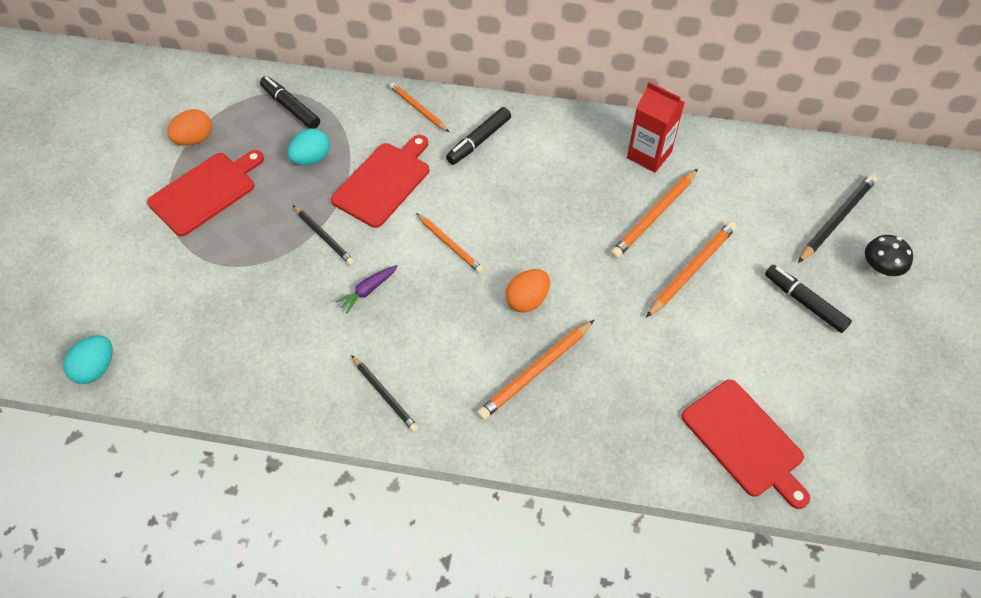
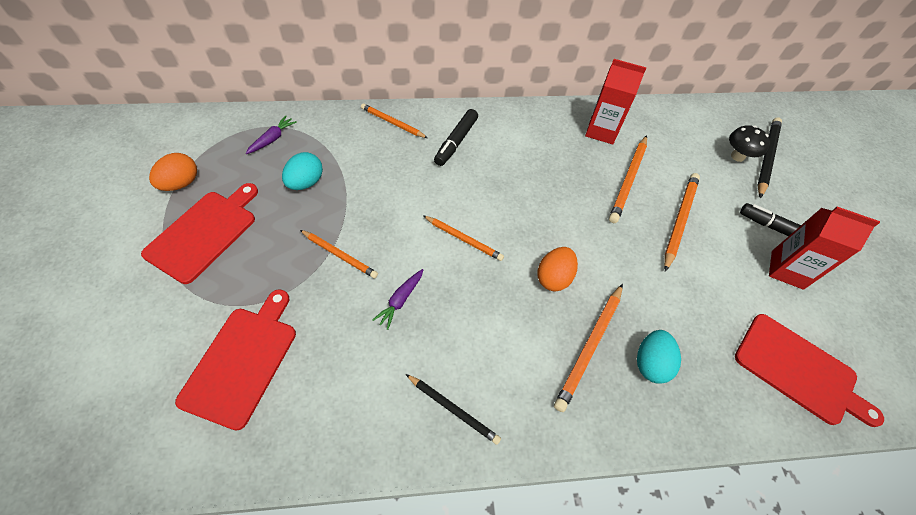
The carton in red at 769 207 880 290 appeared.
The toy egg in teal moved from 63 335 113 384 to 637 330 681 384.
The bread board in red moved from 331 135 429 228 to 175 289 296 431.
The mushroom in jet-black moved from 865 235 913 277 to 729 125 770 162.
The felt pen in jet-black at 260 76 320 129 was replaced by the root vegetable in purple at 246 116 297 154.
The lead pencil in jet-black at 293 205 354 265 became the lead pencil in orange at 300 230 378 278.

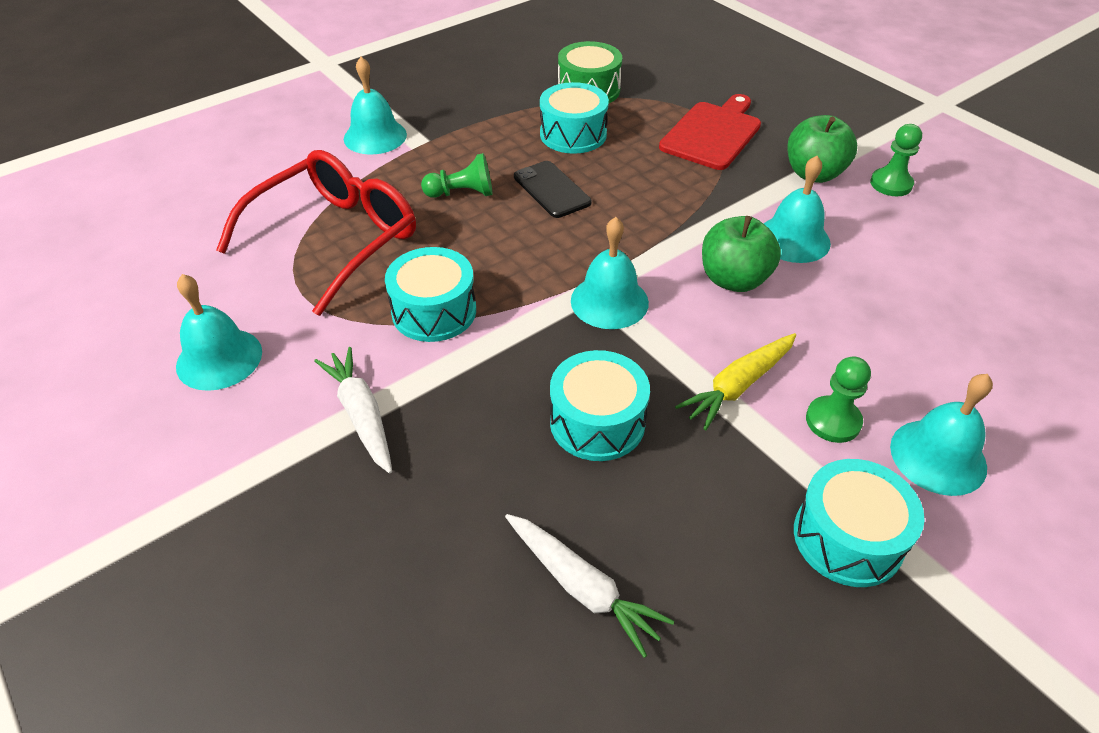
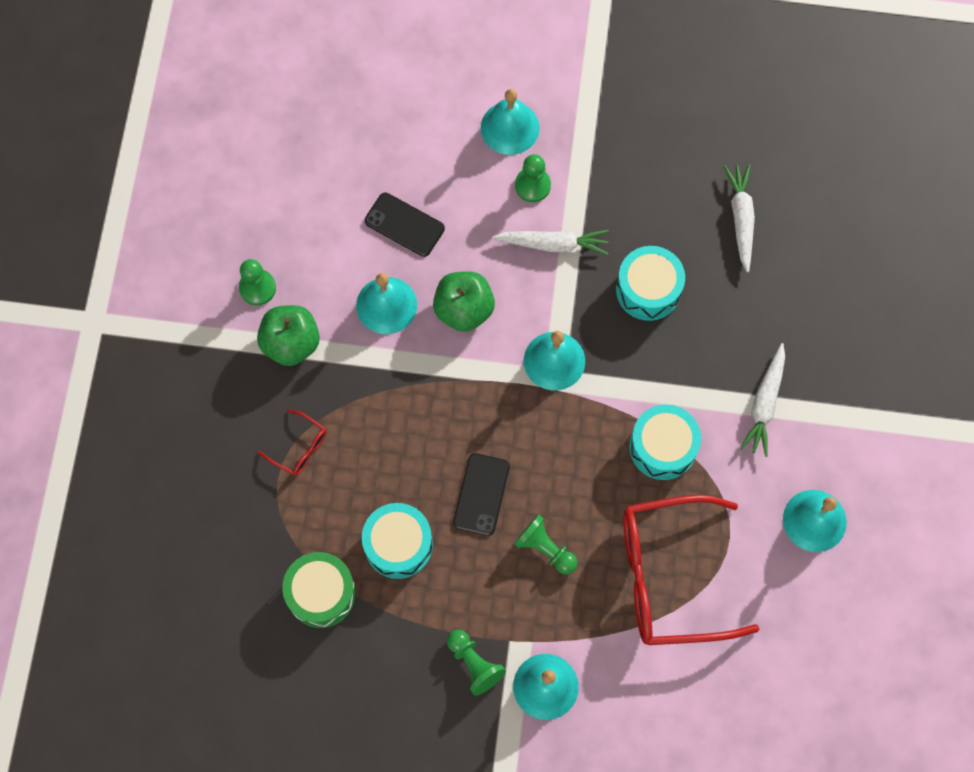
The drum in teal at 794 459 925 587 disappeared.
The smartphone in jet-black at 364 192 445 257 appeared.
The chess pawn in leaf-green at 447 630 506 696 appeared.
The bread board in red at 659 94 761 170 was replaced by the eyeglasses in red at 258 410 326 476.
The root vegetable in yellow at 675 333 796 431 became the root vegetable in white at 492 230 609 255.

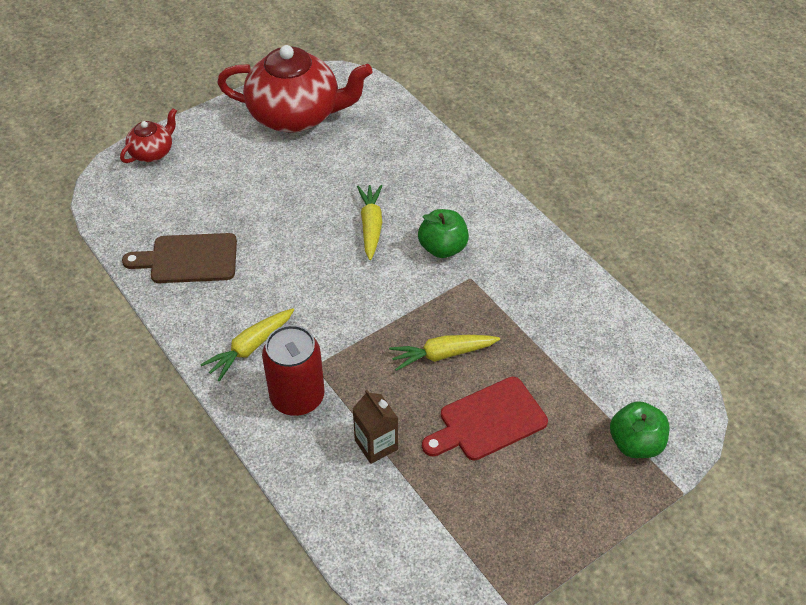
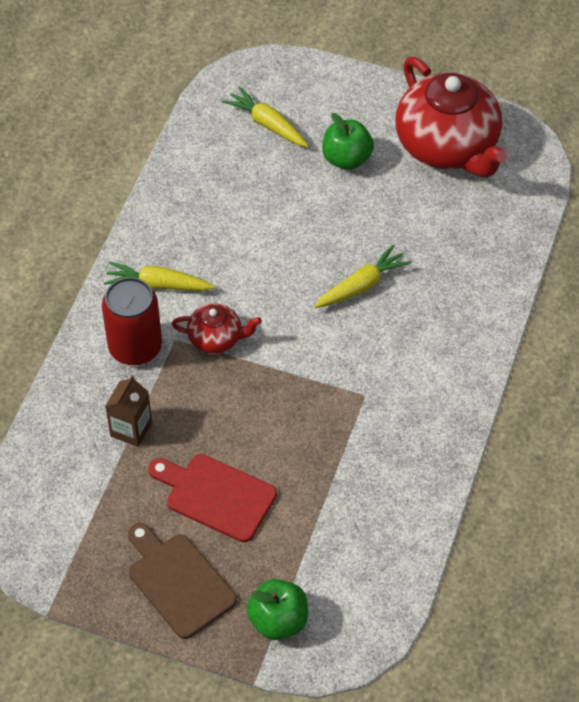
The teapot in red moved from 120 108 177 163 to 172 303 262 354.
The bread board in dark brown moved from 122 233 237 283 to 128 523 237 639.
The root vegetable in yellow moved from 389 335 500 371 to 222 86 309 147.
The toy apple in leaf-green moved from 418 209 469 258 to 322 113 374 170.

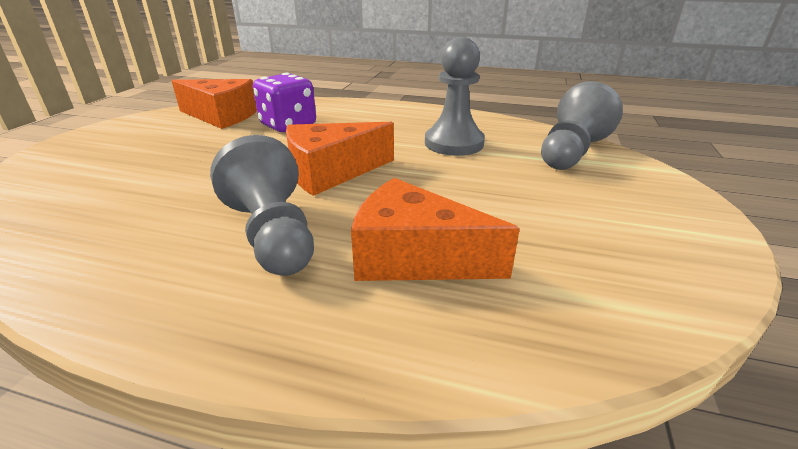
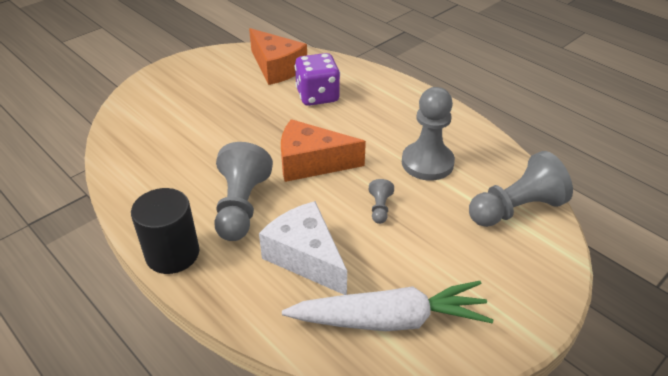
The cylinder in jet-black at 131 188 199 274 appeared.
The root vegetable in white at 282 281 494 331 appeared.
The chess pawn in ash-grey at 369 179 394 224 appeared.
The cheese wedge in orange at 351 178 520 281 became the cheese wedge in white at 259 201 347 295.

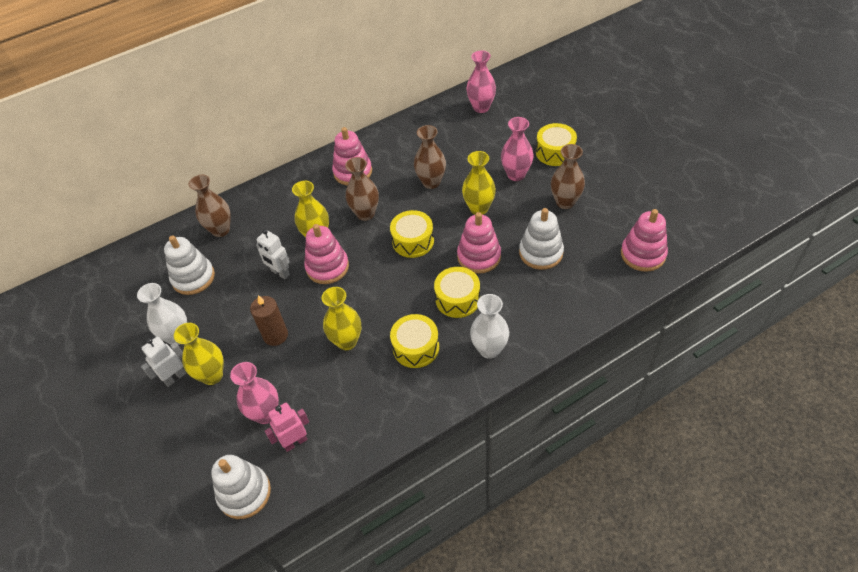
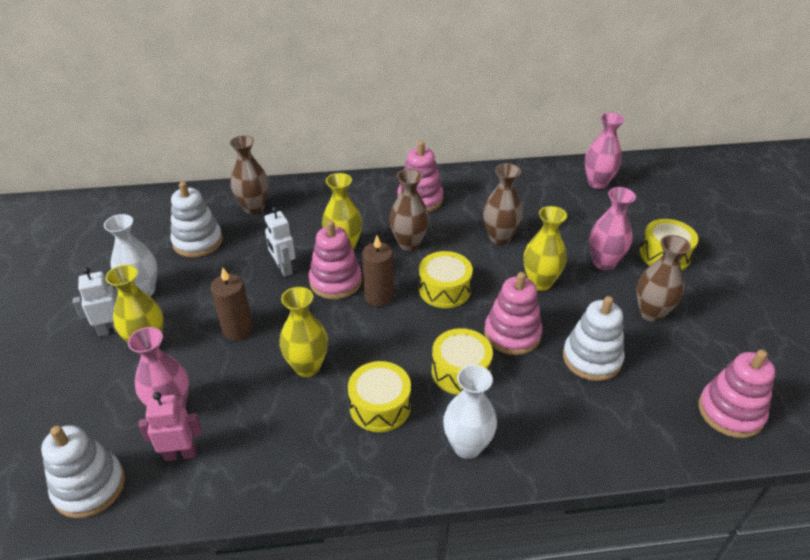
The wax candle in dark brown at 362 236 394 307 appeared.

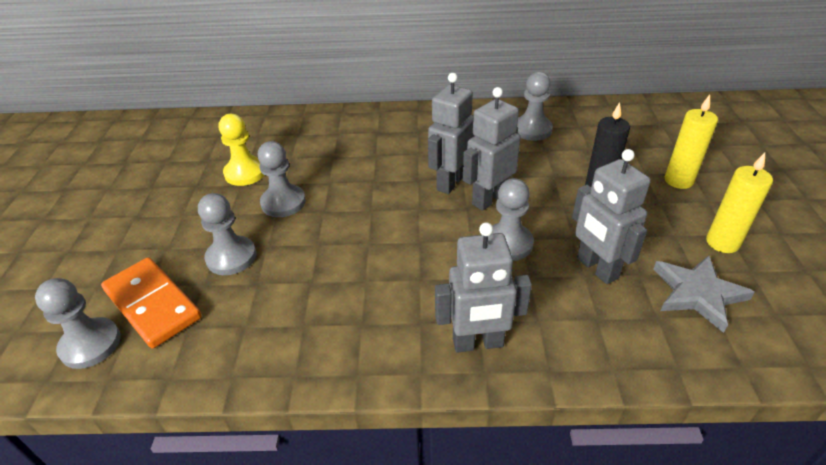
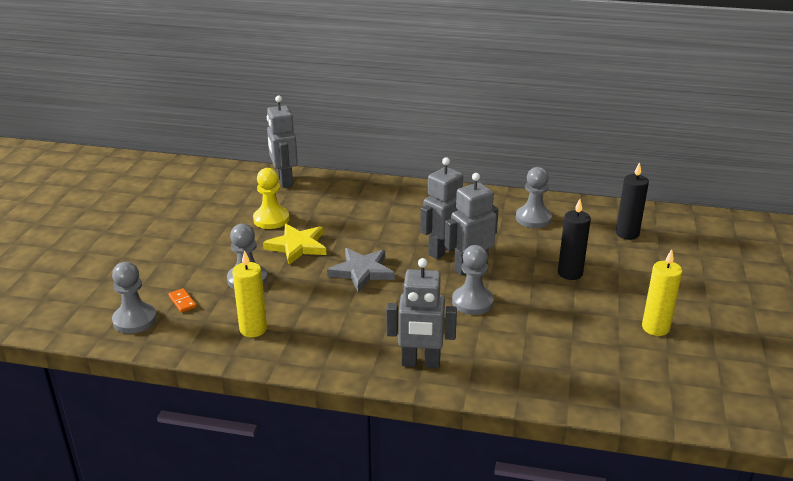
The wax candle in jet-black at 616 162 649 240 appeared.
The robot in ash-grey moved from 572 149 651 284 to 267 96 298 188.
The star shape in ash-grey moved from 654 255 755 333 to 327 248 395 292.
The wax candle in yellow moved from 665 95 718 189 to 232 250 267 337.
The chess pawn in ash-grey at 257 141 306 217 was replaced by the star shape in yellow at 263 224 326 265.
The domino tile in orange at 101 257 202 348 changed to 0.40 times the size.

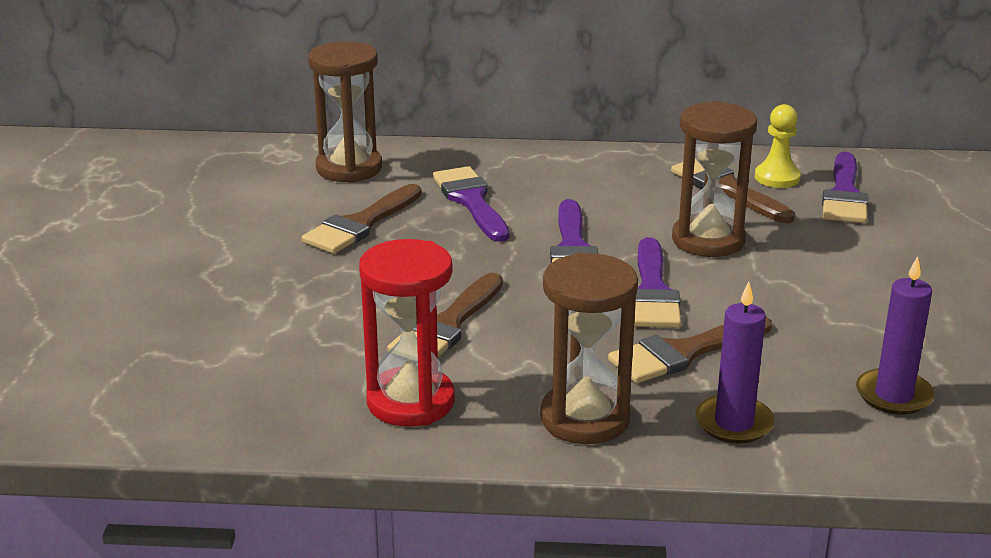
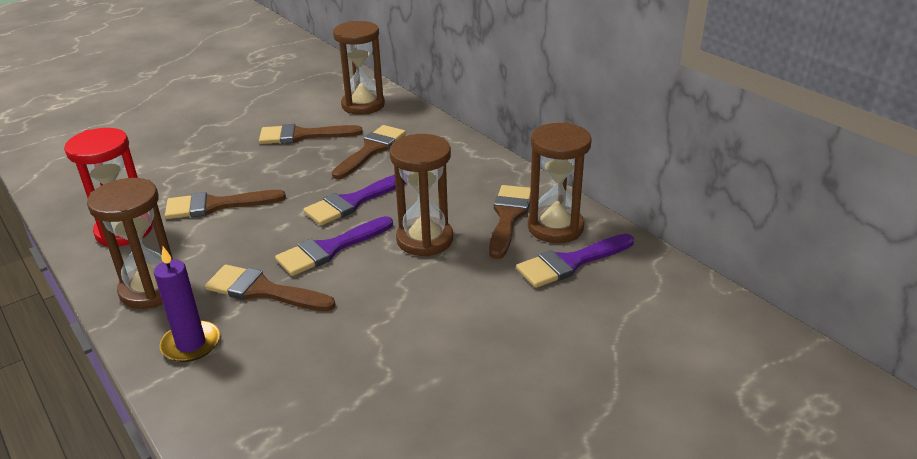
The wax candle in purple at 856 256 934 415 disappeared.
The chess pawn in yellow at 755 104 801 188 was replaced by the sand timer in dark brown at 528 122 592 243.
The paint brush in purple at 433 166 509 242 became the paint brush in dark brown at 332 125 406 179.

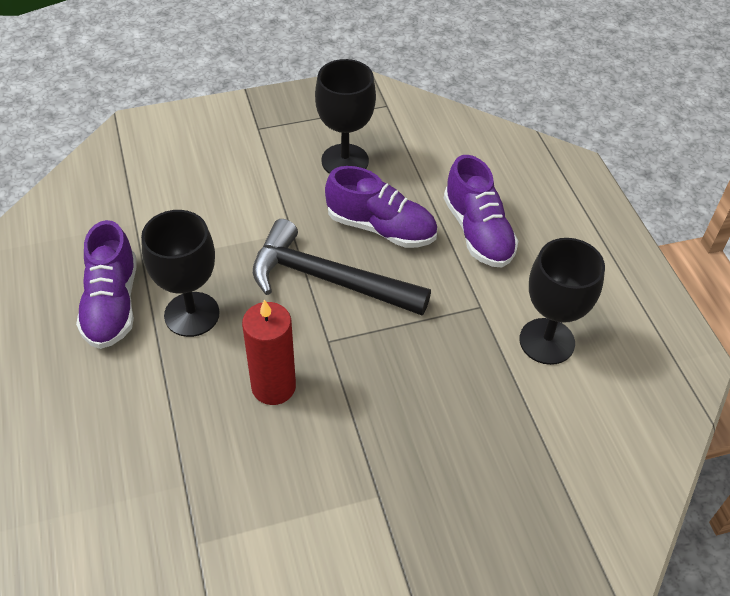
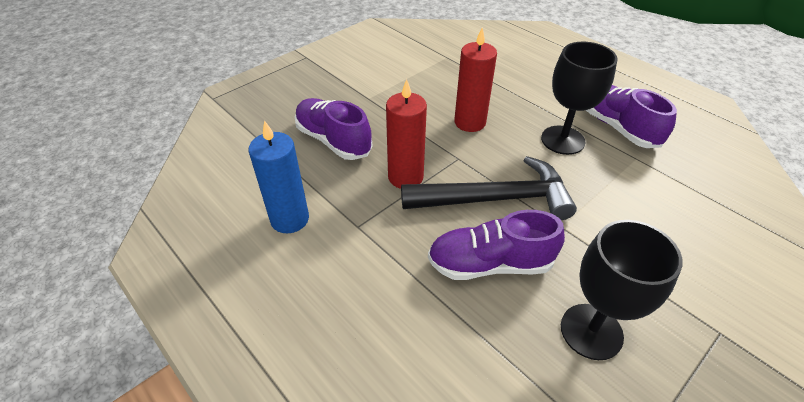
The wax candle in red at 386 79 427 189 appeared.
The lace-up shoe in purple moved from 444 155 518 267 to 295 98 373 160.
The goblet in jet-black at 519 238 605 365 was replaced by the wax candle in cobalt at 248 120 309 233.

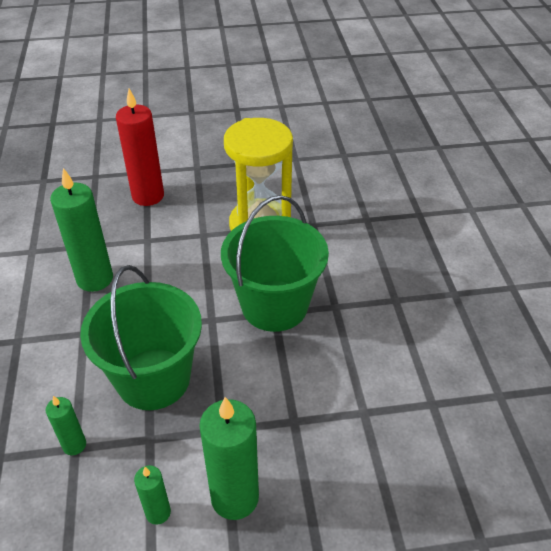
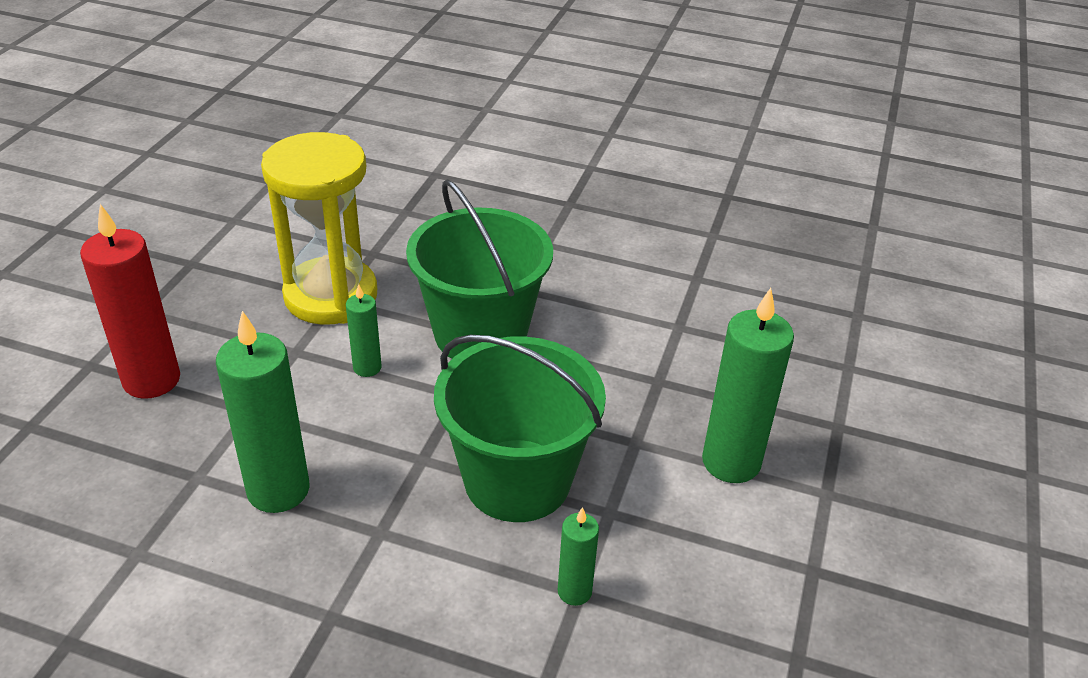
The wax candle in leaf-green moved from 134 465 171 525 to 346 284 382 377.

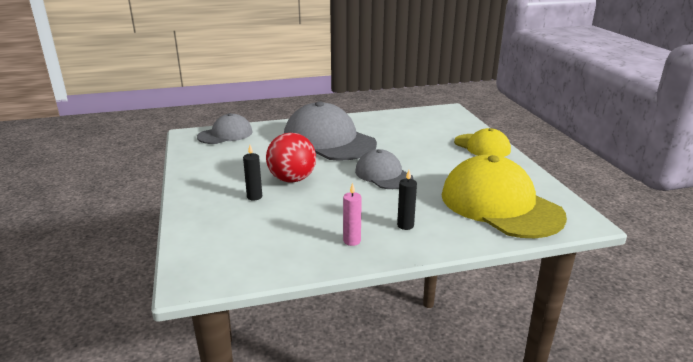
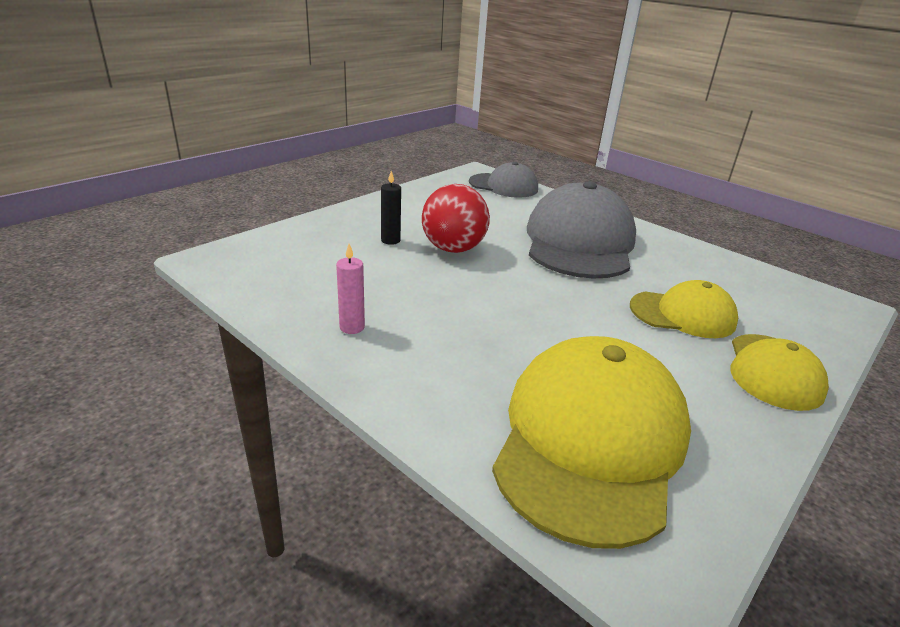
The cap in ash-grey at 355 149 413 189 disappeared.
The wax candle in jet-black at 397 170 417 230 disappeared.
The cap in yellow at 630 280 738 338 appeared.

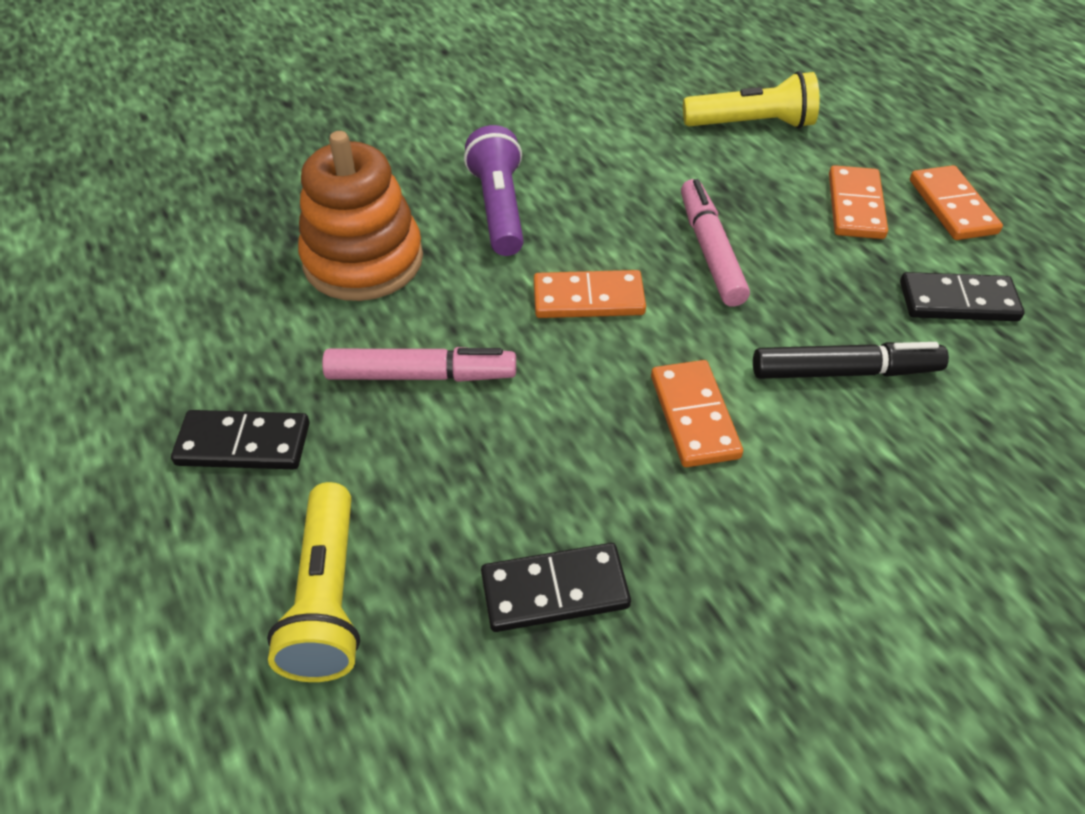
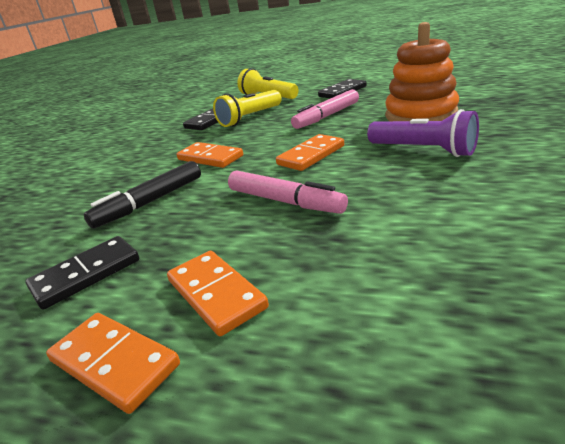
The torch in yellow moved from 683 71 819 129 to 213 90 282 127.

